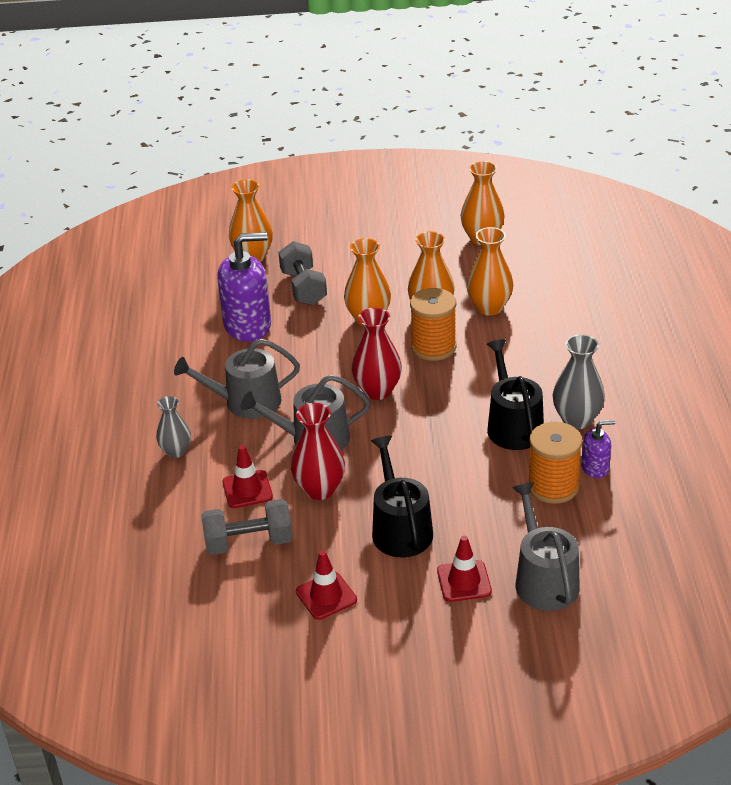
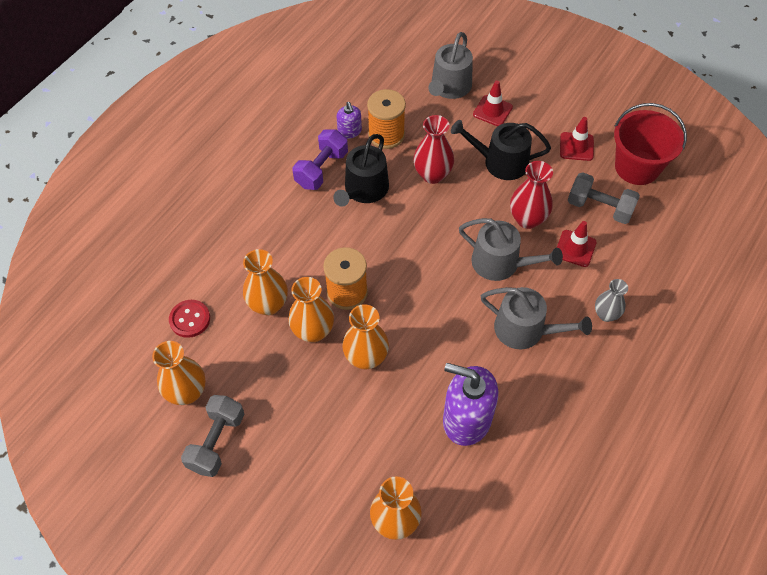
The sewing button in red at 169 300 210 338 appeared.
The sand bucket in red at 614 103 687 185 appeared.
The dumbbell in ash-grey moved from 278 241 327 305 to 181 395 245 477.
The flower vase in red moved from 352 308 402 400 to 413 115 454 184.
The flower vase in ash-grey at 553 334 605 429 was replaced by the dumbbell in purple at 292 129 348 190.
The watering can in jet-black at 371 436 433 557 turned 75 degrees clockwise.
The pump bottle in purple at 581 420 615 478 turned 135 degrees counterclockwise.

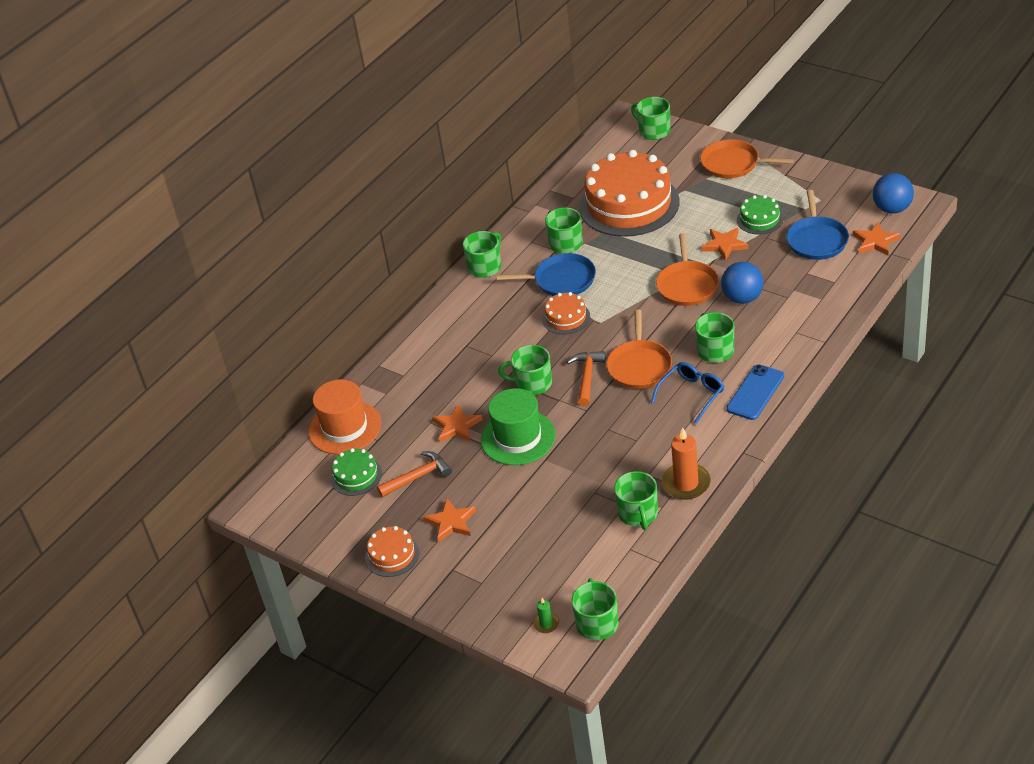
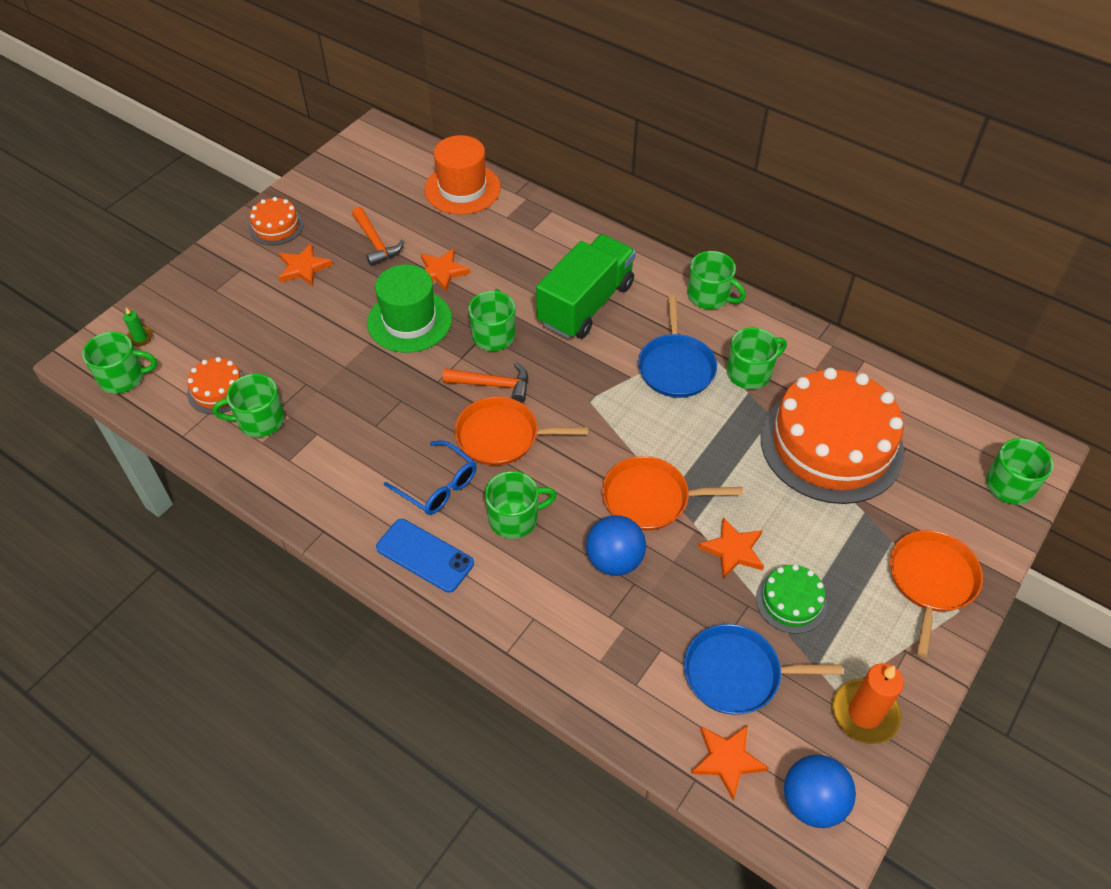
The cake in leaf-green at 331 448 382 496 disappeared.
The toy truck in leaf-green at 536 234 636 339 appeared.
The cake in orange moved from 542 292 590 334 to 187 357 245 414.
The wax candle in orange moved from 662 427 711 499 to 832 663 904 744.

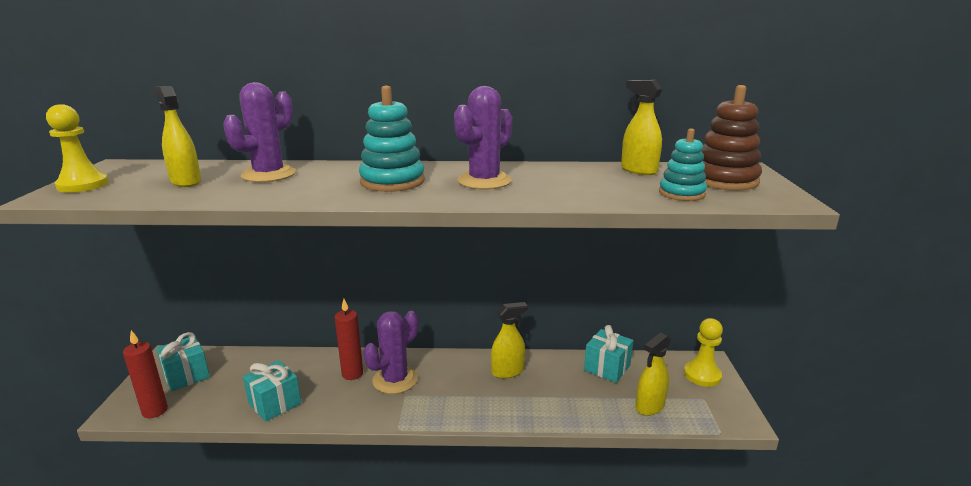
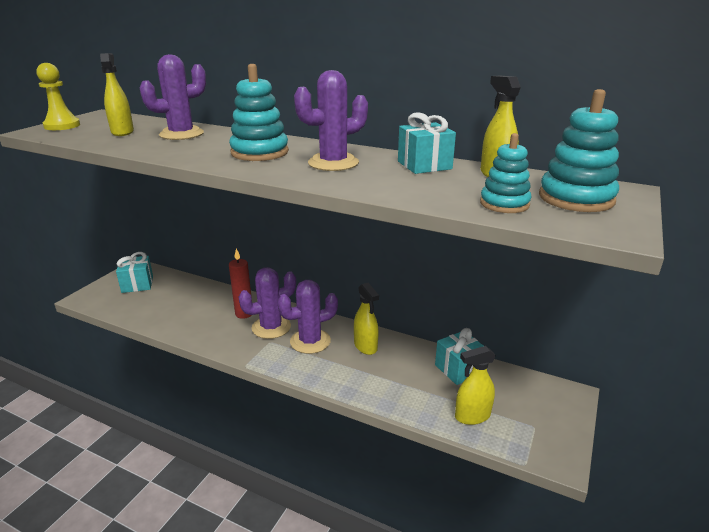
The wax candle in red at 123 330 168 418 disappeared.
The chess pawn in yellow at 684 318 723 387 disappeared.
The prickly plant in purple at 277 280 338 354 appeared.
The wrapped gift in teal moved from 243 360 301 422 to 398 112 456 174.
The stacking rings in dark brown at 702 85 762 190 became the stacking rings in teal at 539 89 619 212.
The spray cleaner in yellow at 491 302 528 379 turned 60 degrees clockwise.

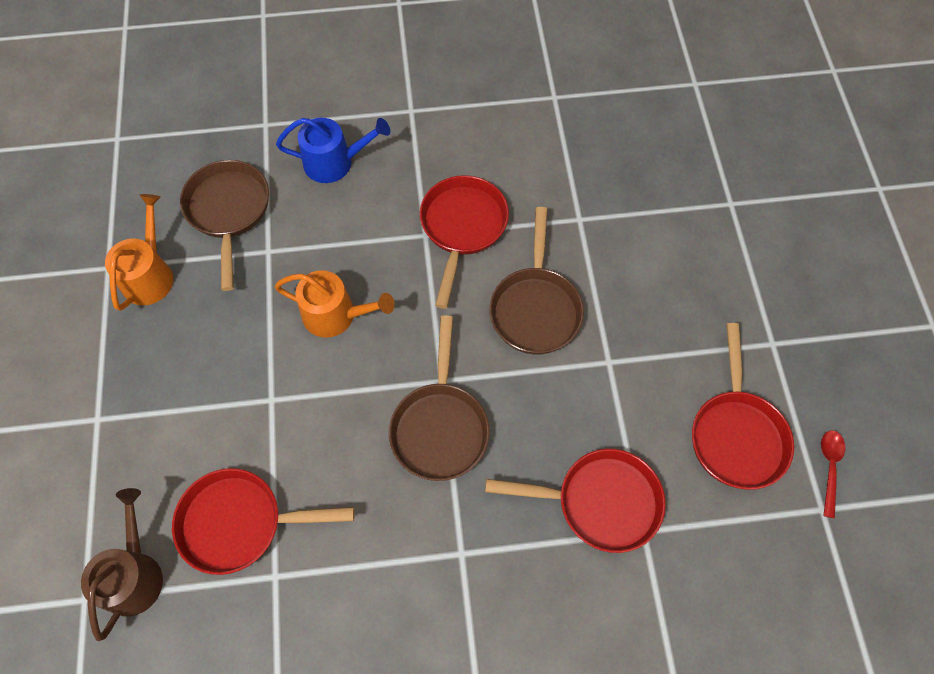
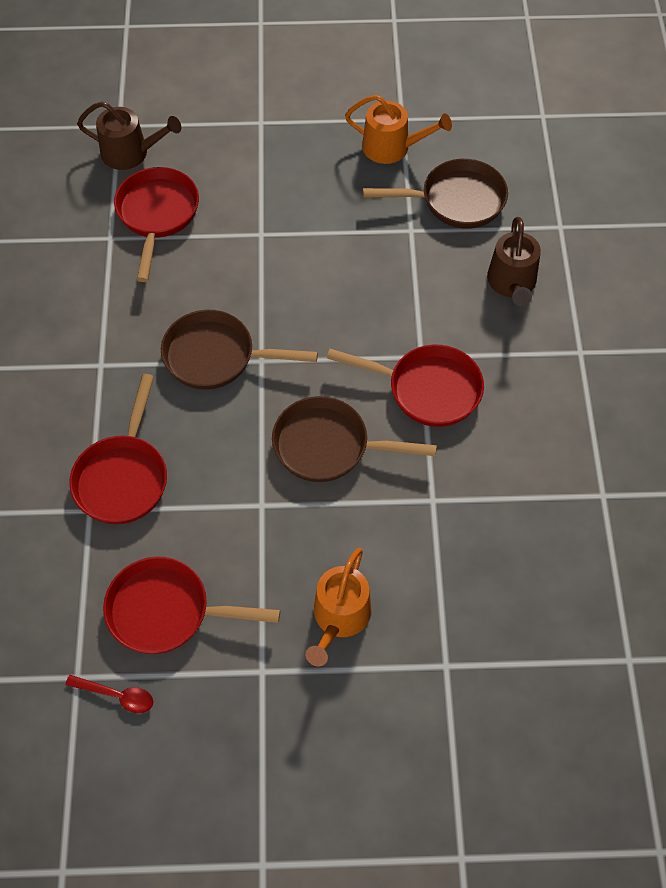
The watering can in orange moved from 275 270 395 338 to 306 548 371 666.
The watering can in cobalt at 276 118 390 183 became the watering can in dark brown at 487 217 541 306.

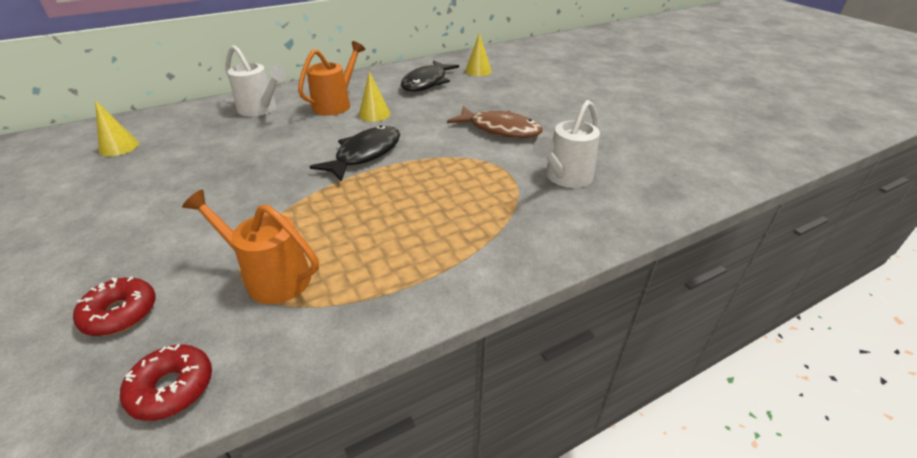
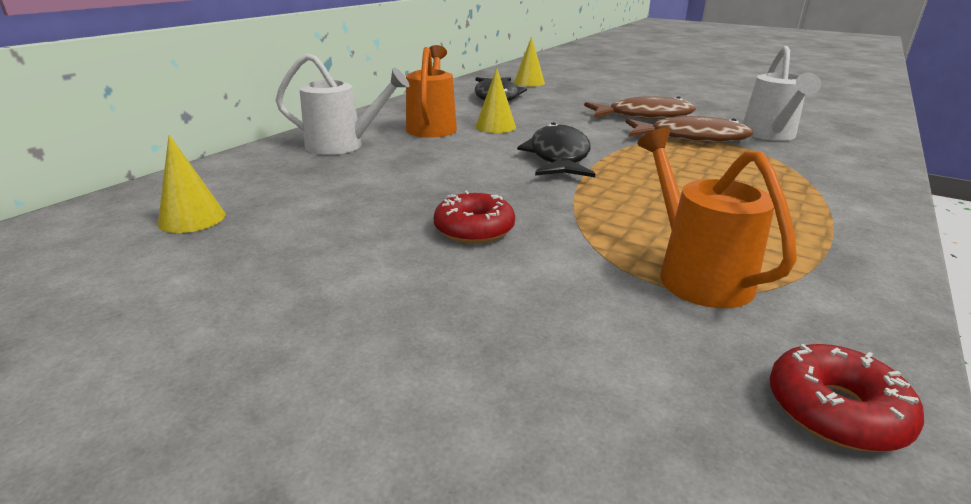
The fish in dark brown at 626 116 753 143 appeared.
The donut in red moved from 73 277 156 336 to 434 191 515 244.
The watering can in orange at 182 190 319 304 turned 75 degrees clockwise.

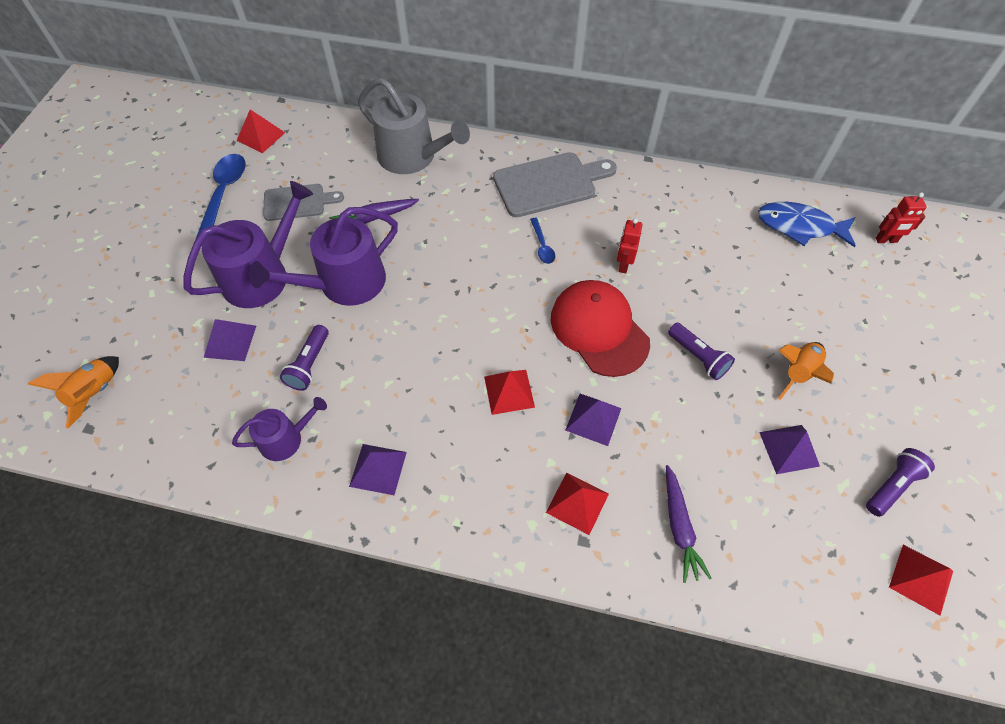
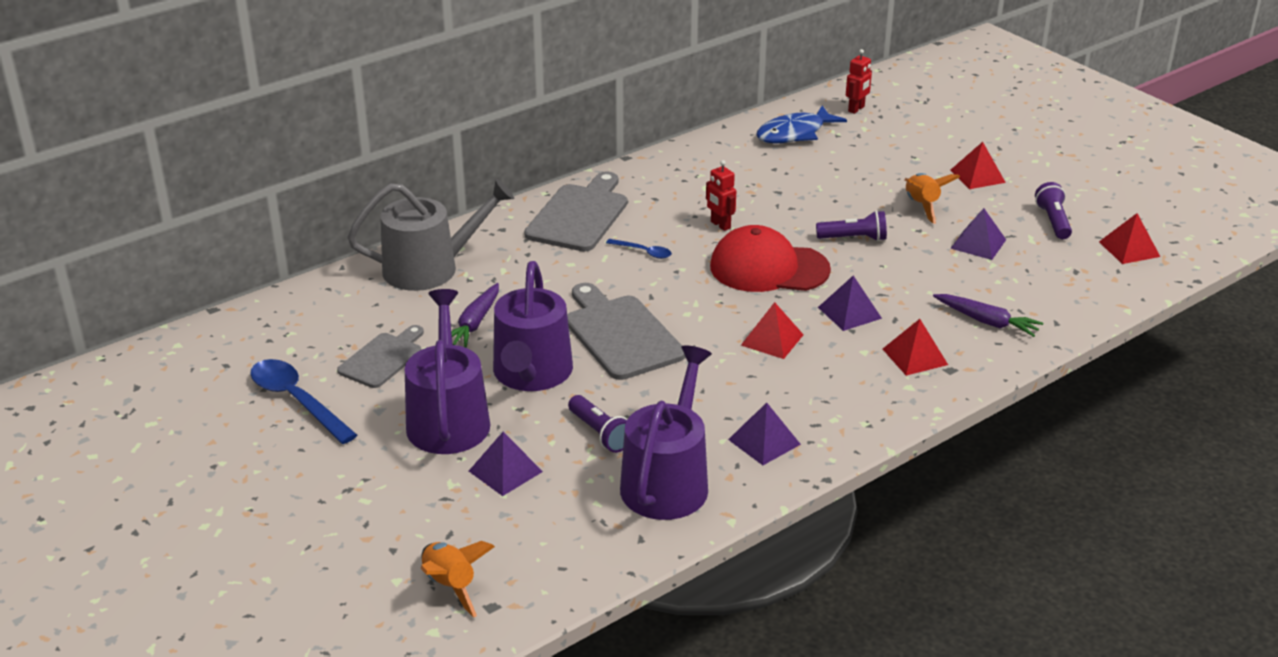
The bread board in ash-grey at 567 283 685 380 appeared.
The pyramid shape in red moved from 236 109 285 153 to 950 142 1006 189.
The watering can in purple at 232 397 327 461 changed to 1.78 times the size.

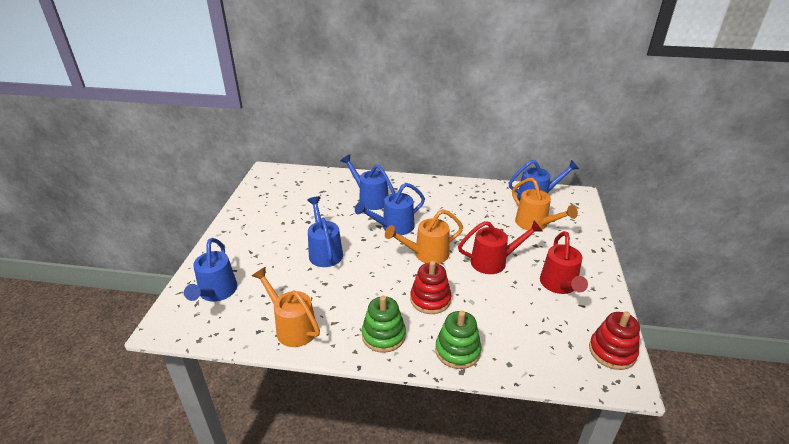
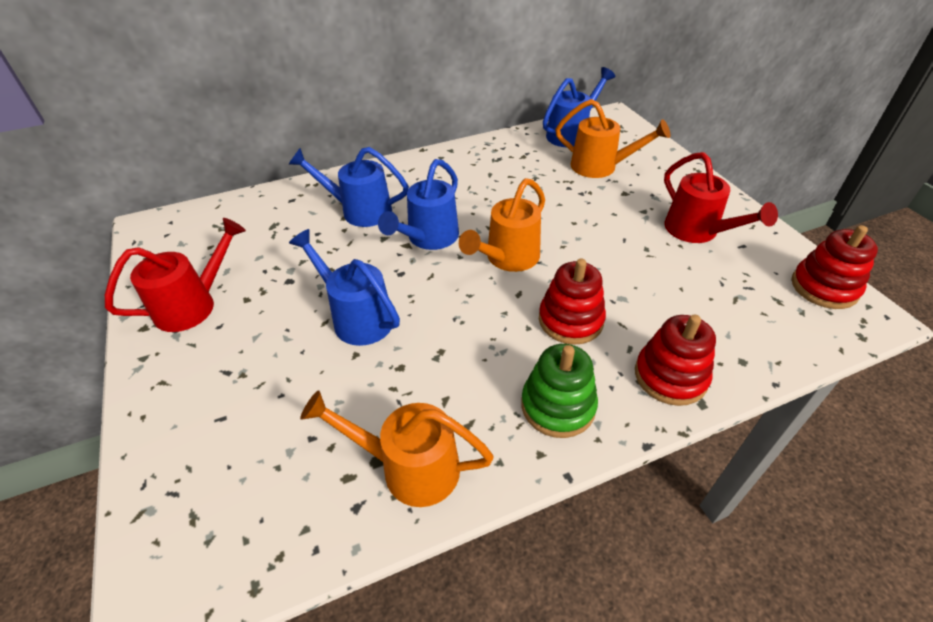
The watering can in cobalt at 184 238 237 302 disappeared.
The watering can in red moved from 458 220 543 274 to 105 218 246 332.
The stacking rings in leaf-green at 435 311 481 369 became the stacking rings in red at 635 315 716 406.

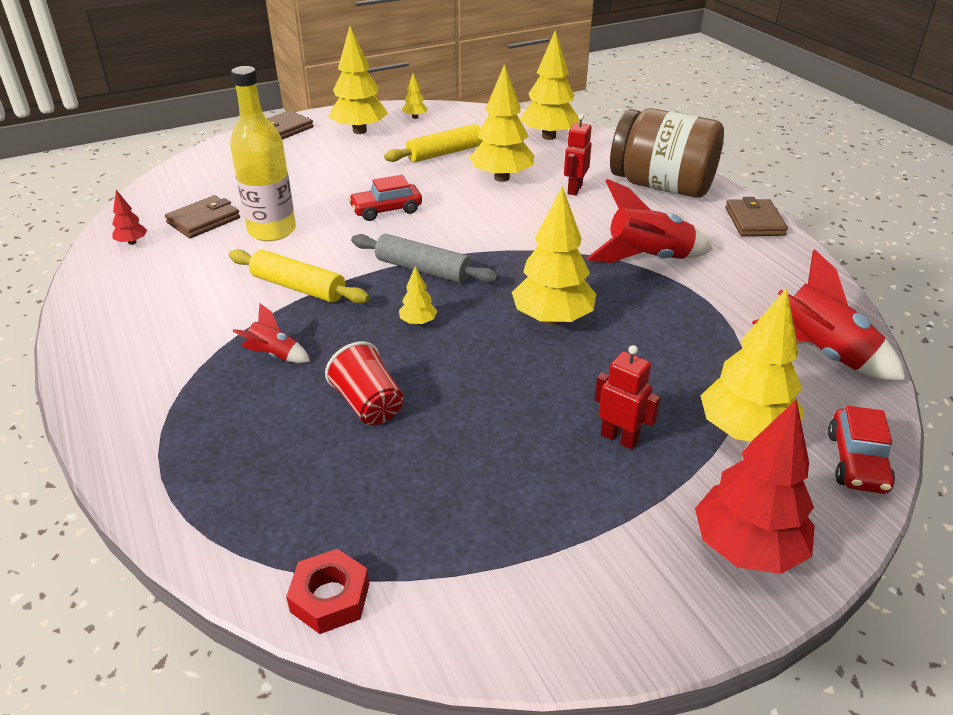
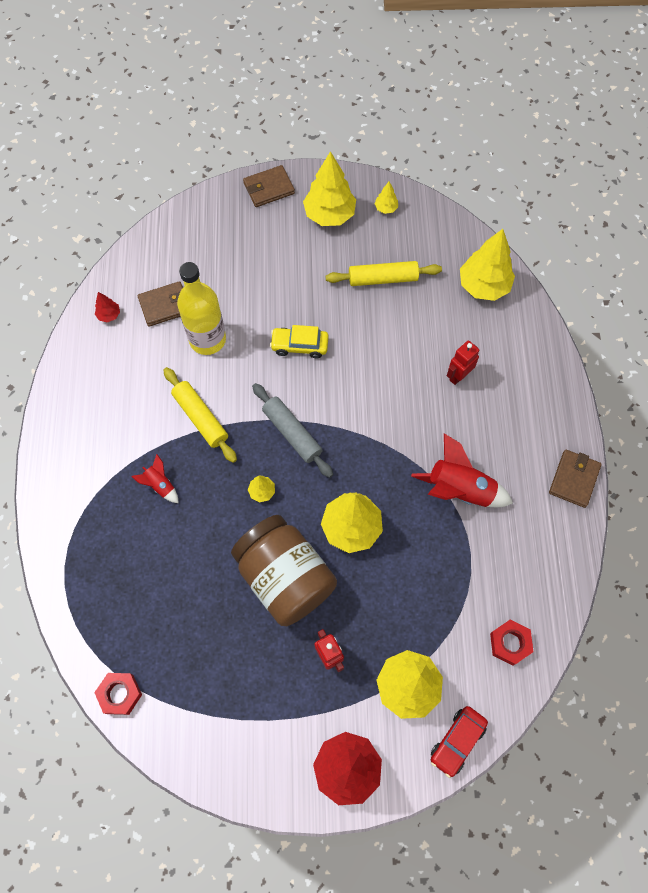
The beaker in red at 325 341 404 425 disappeared.
The tree in yellow at 469 64 534 182 disappeared.
The jam jar in dark brown moved from 610 108 724 198 to 231 515 337 626.
The toy rocket in red at 752 249 906 380 was replaced by the hex nut in red at 490 619 533 666.
The toy car in red at 348 175 422 221 became the toy car in yellow at 270 325 329 358.

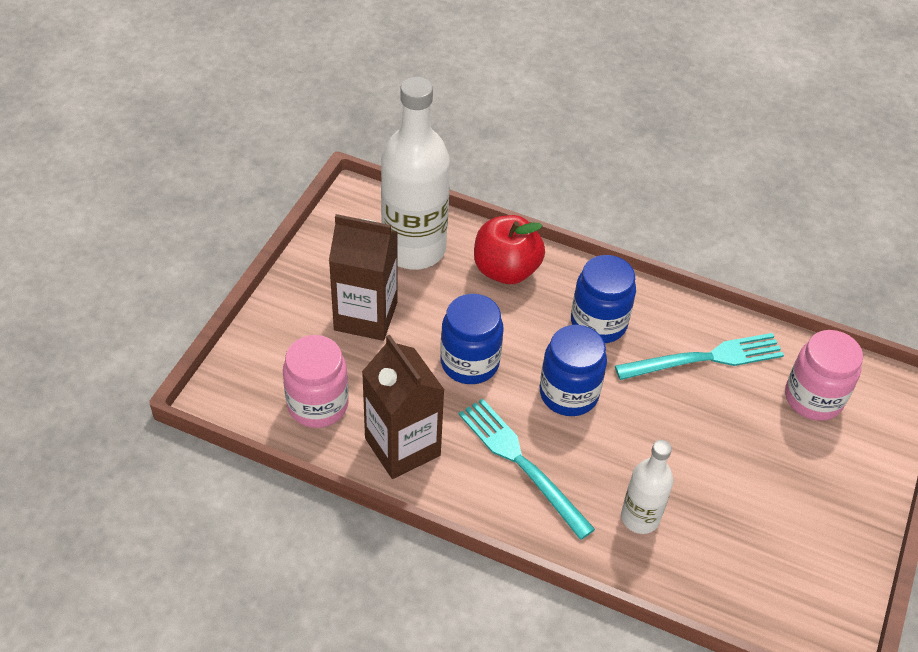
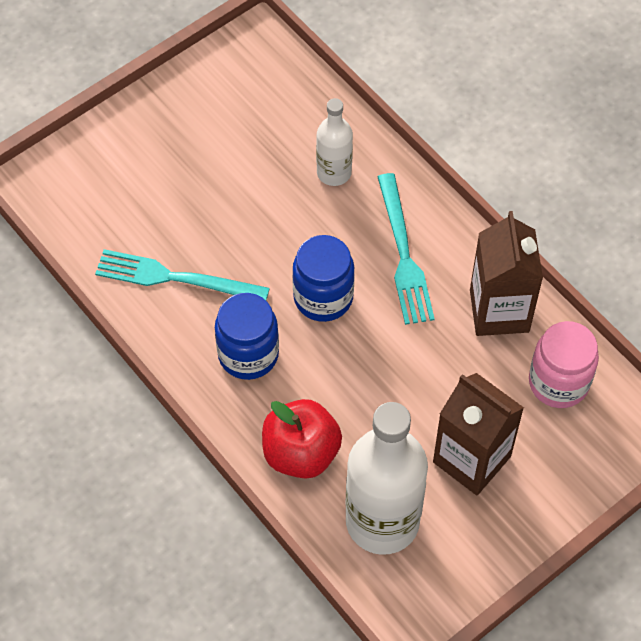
The jam jar in cobalt at 440 294 504 384 disappeared.
The jam jar in pink at 785 330 863 421 disappeared.

